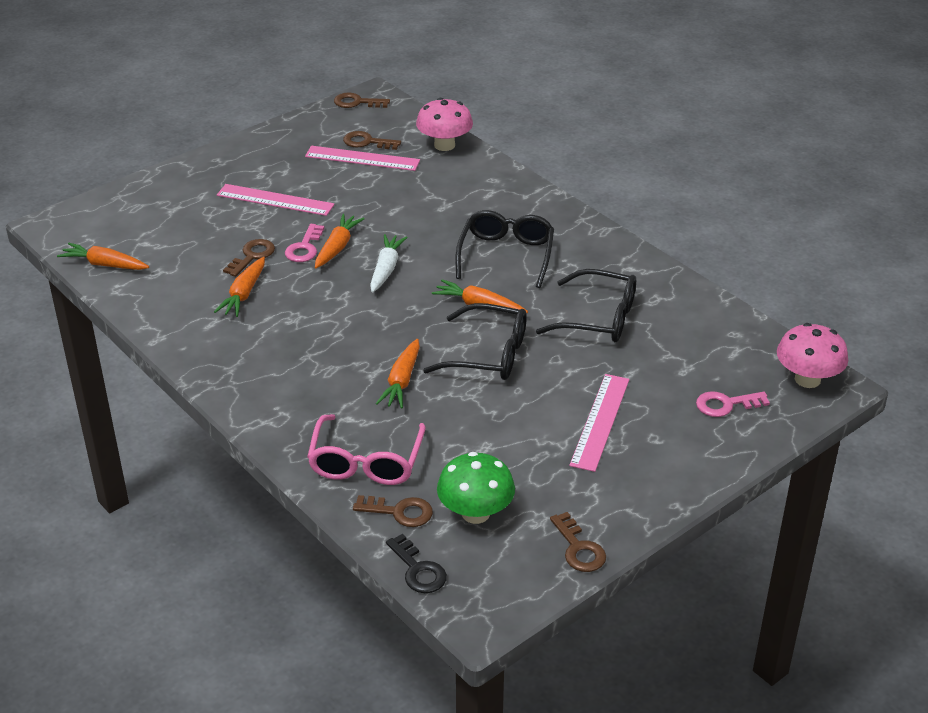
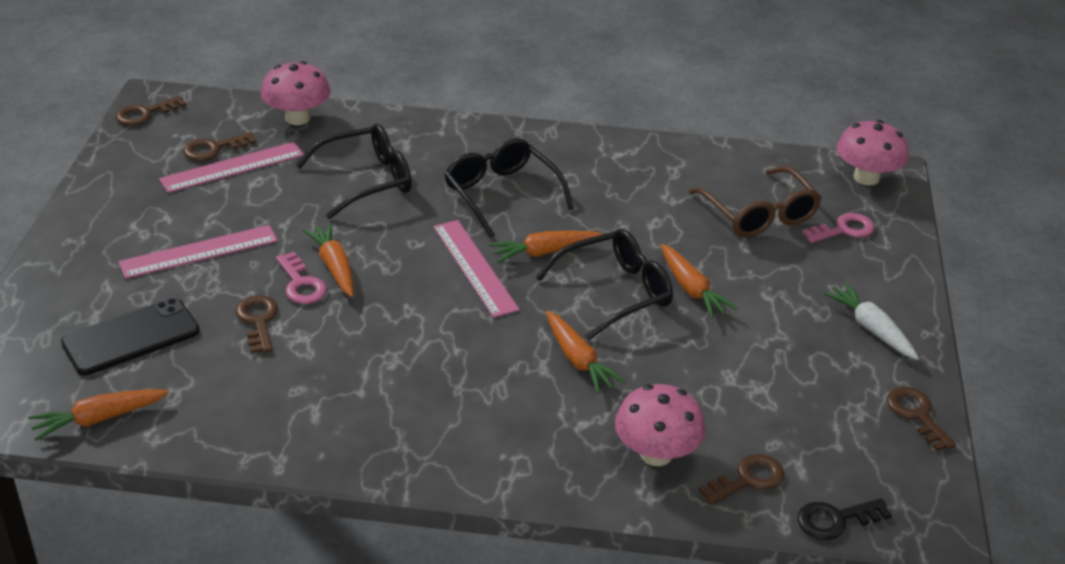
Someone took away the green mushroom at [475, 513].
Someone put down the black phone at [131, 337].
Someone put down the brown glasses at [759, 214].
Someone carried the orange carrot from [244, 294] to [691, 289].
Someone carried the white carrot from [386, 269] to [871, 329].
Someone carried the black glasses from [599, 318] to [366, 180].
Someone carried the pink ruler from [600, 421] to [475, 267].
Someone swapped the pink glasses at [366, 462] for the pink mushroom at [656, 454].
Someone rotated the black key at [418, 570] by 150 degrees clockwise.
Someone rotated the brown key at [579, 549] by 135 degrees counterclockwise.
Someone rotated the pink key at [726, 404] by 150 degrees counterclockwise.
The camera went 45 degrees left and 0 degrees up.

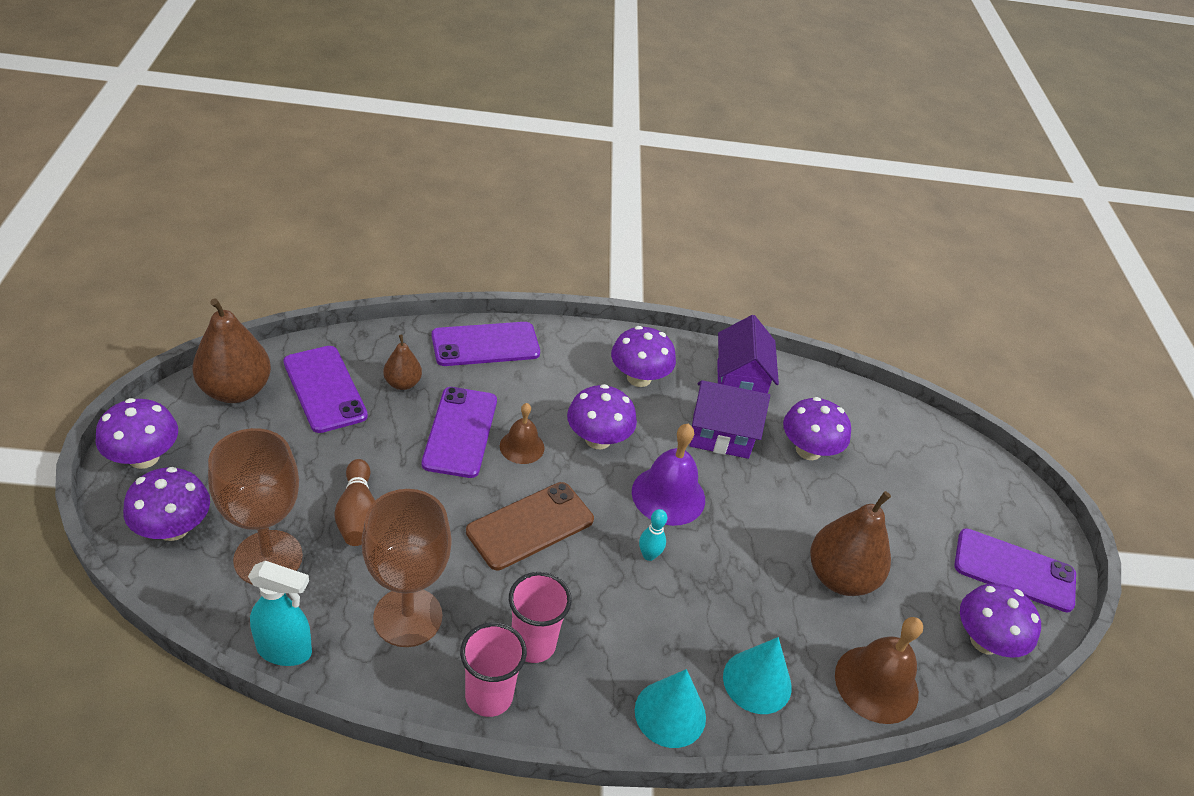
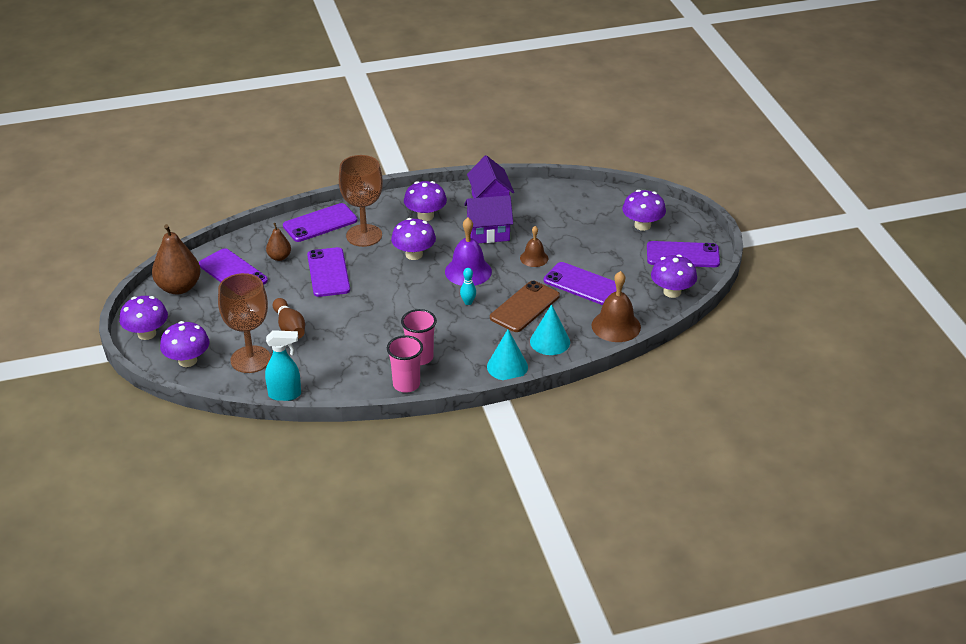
Someone carried the brown goblet from [408, 617] to [364, 235].
Someone carried the brown phone from [530, 525] to [524, 307].
Someone carried the brown bell from [522, 447] to [534, 258].
Someone carried the purple mushroom from [808, 450] to [642, 225].
Someone swapped the brown pear at [840, 577] for the purple phone at [582, 284].
The camera went 10 degrees left and 5 degrees down.

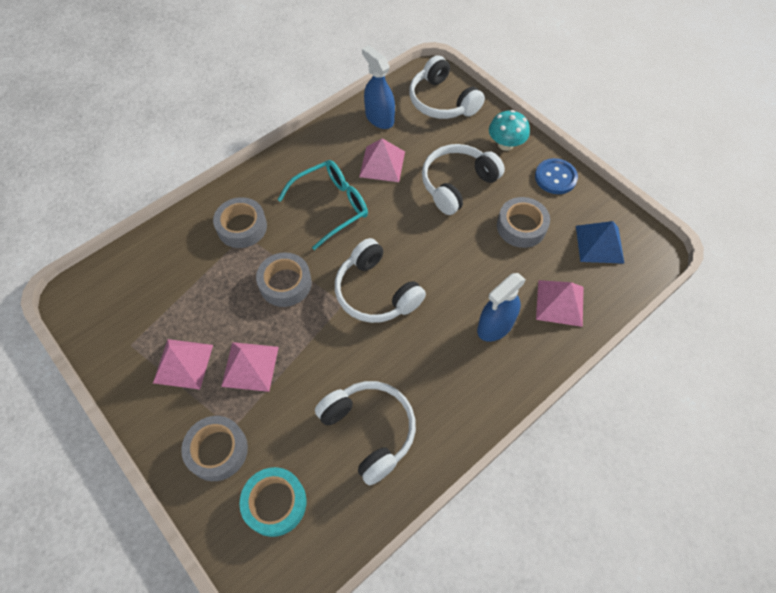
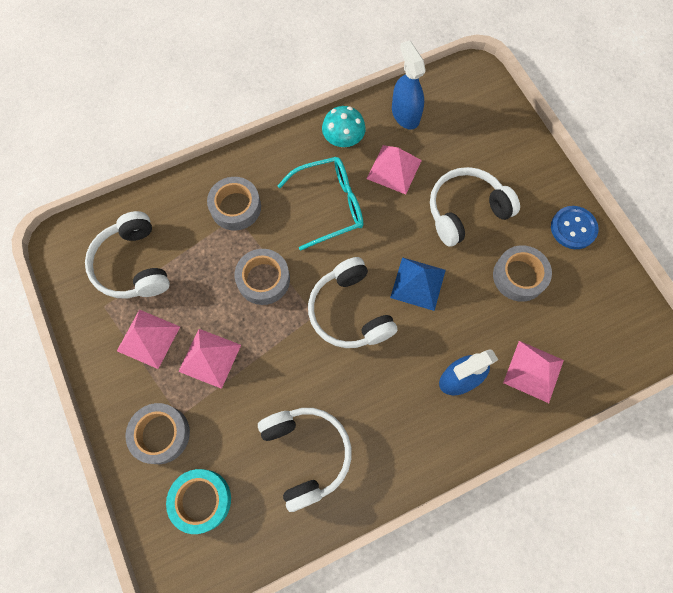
Someone carried the white headphones from [442, 101] to [133, 265].
Someone carried the turquoise mushroom from [505, 144] to [343, 140].
Someone carried the blue pyramid from [599, 244] to [418, 283].
The camera went 15 degrees right and 10 degrees up.

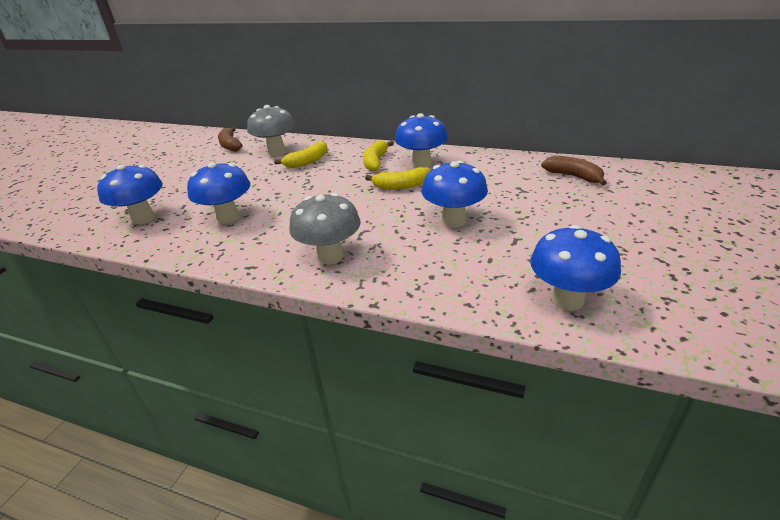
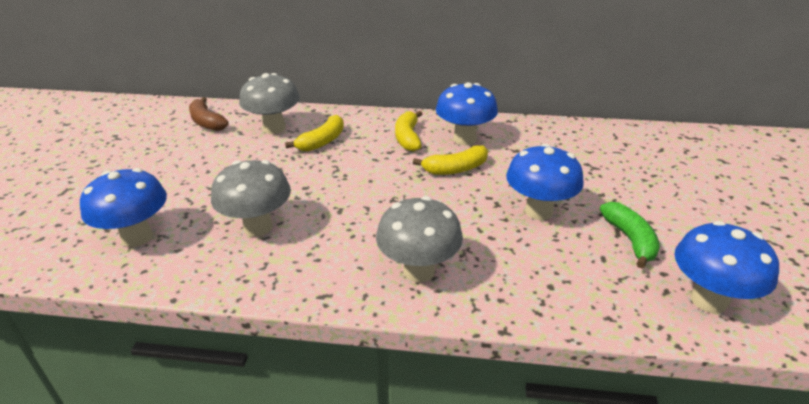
Someone took away the brown banana at [573, 176].
Someone put down the green banana at [630, 240].
Someone repainted the blue mushroom at [228, 217], which became the grey mushroom at [258, 227].
The camera went 15 degrees left and 0 degrees up.

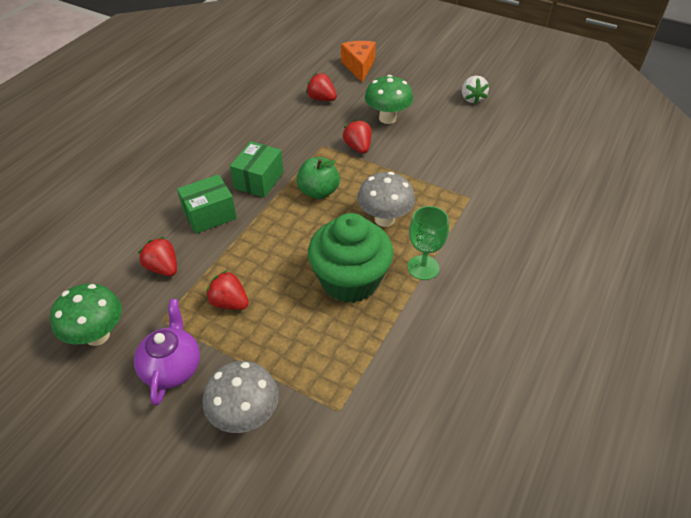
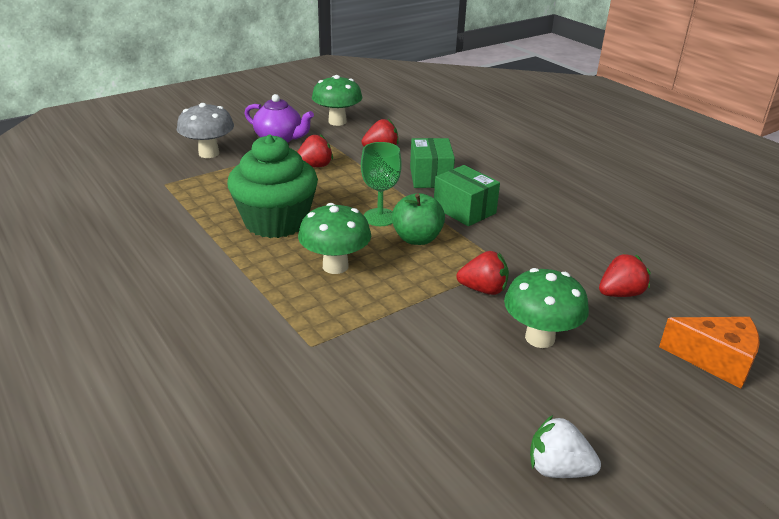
Someone carried the green goblet from [423, 267] to [380, 217].
Someone repainted the grey mushroom at [384, 219], which became the green mushroom at [335, 266].
The camera went 115 degrees right and 15 degrees down.

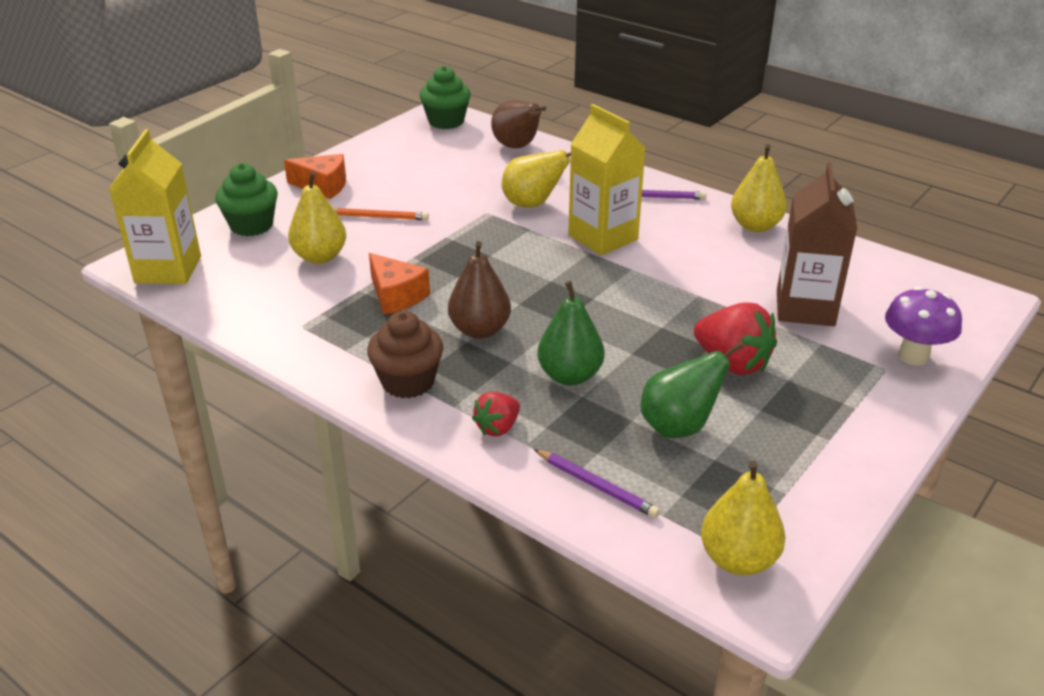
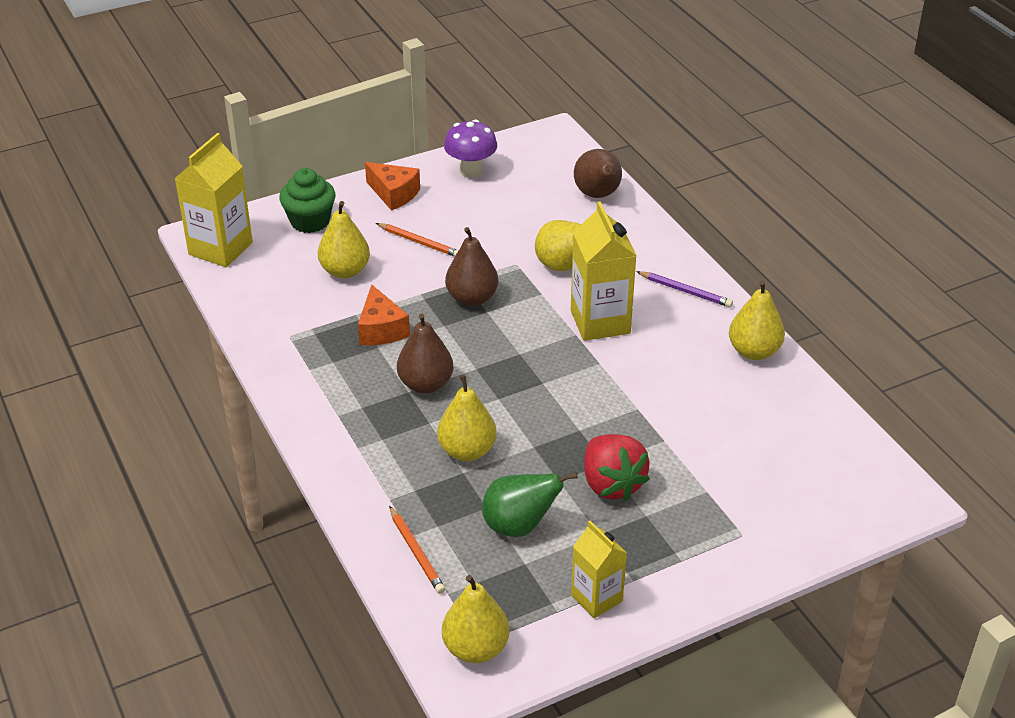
Someone took away the brown cupcake at [408, 382].
Someone took away the green cupcake at [446, 121].
Someone took away the red strawberry at [497, 428].
Someone took away the brown carton at [805, 308].
Someone put down the brown pear at [472, 298].
Someone put down the yellow carton at [596, 598].
Someone carried the purple mushroom from [913, 356] to [471, 171].
Someone repainted the purple pencil at [596, 486], which became the orange pencil at [416, 552].
Someone repainted the green pear at [570, 376], which became the yellow pear at [467, 451].
The camera went 25 degrees right and 5 degrees up.

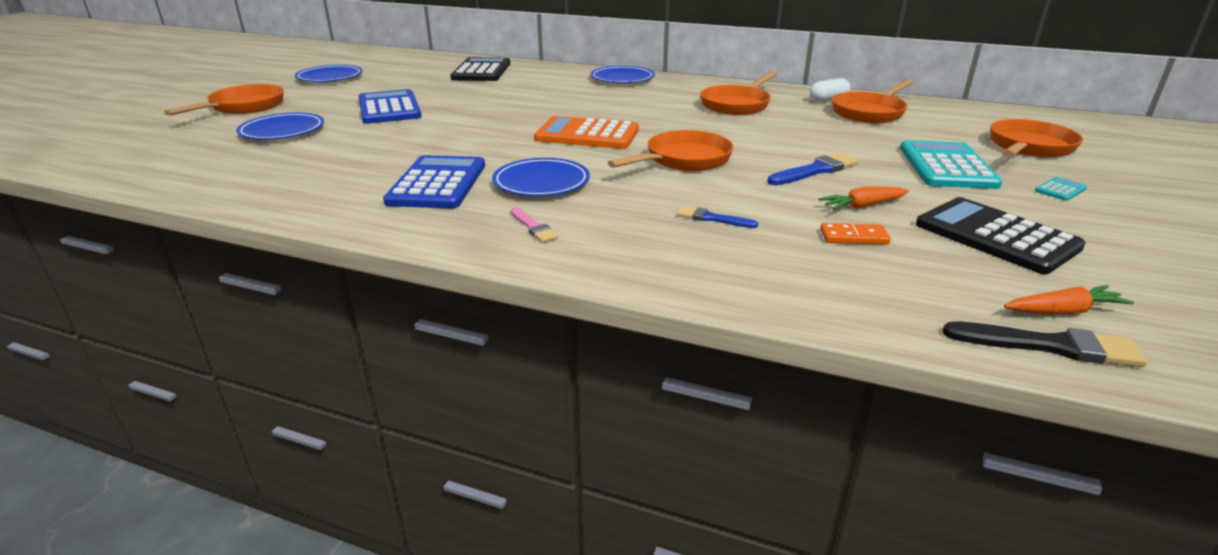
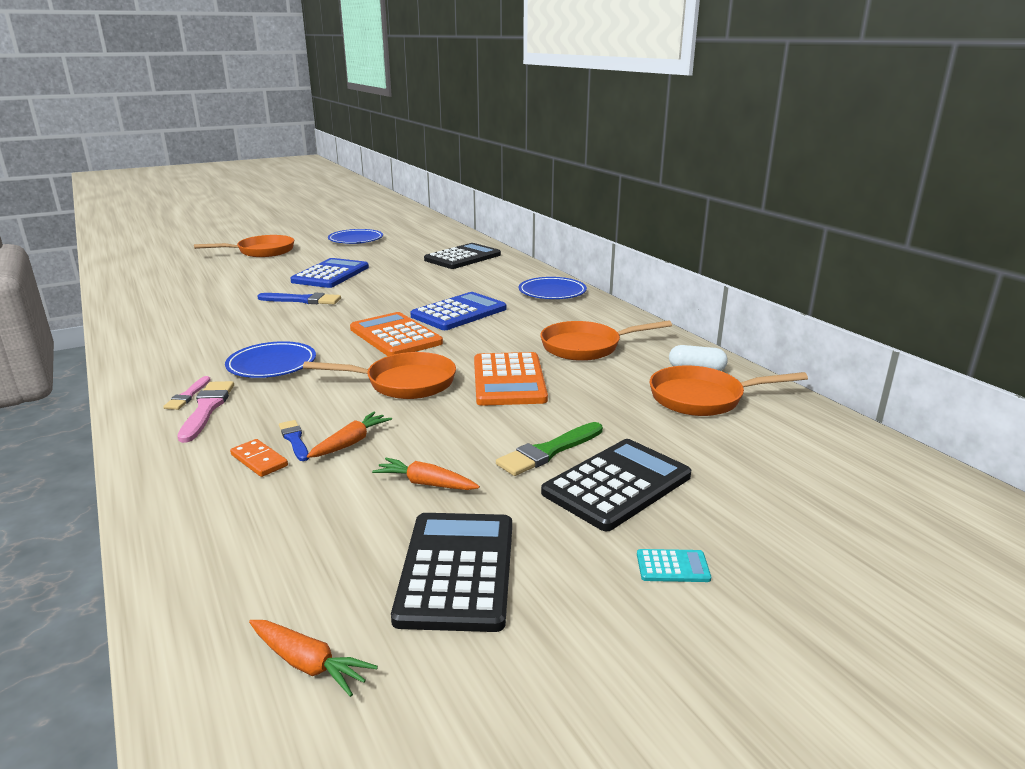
Someone took away the blue plate at [282, 131].
Someone took away the black brush at [1049, 346].
Someone took away the orange pan at [1028, 147].
Someone put down the pink brush at [207, 409].
Someone put down the orange carrot at [351, 442].
Someone put down the orange calculator at [508, 380].
Someone put down the green brush at [548, 451].
Someone carried the blue calculator from [437, 183] to [459, 313].
Someone carried the blue brush from [815, 170] to [303, 300].
Someone carried the orange domino from [853, 237] to [259, 460].
Someone repainted the turquoise calculator at [946, 166], which became the black calculator at [617, 484].
The camera went 40 degrees right and 5 degrees down.

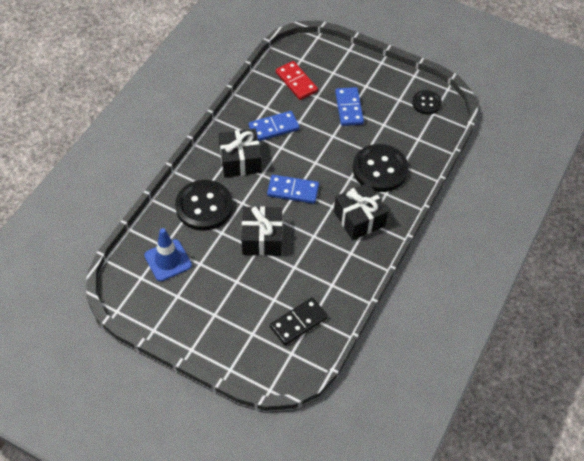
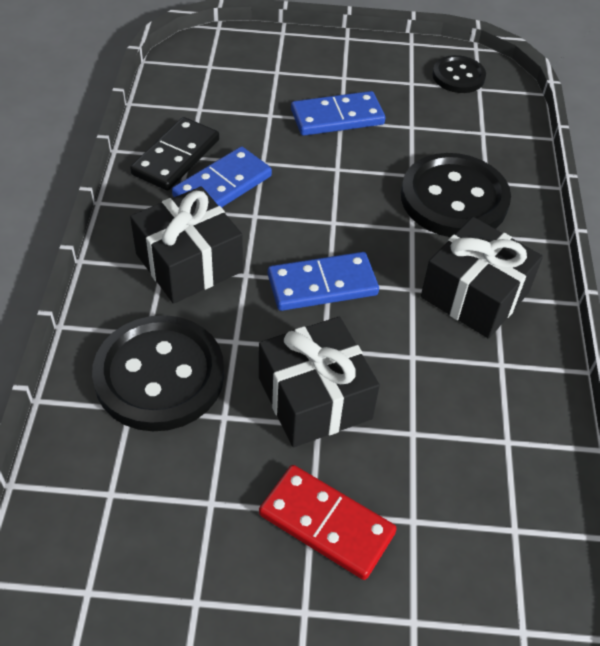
Someone took away the blue traffic cone at [168, 260].
Someone carried the black domino from [298, 322] to [176, 157].
Someone carried the red domino from [296, 82] to [326, 523].
Someone rotated the blue domino at [349, 108] by 75 degrees counterclockwise.
The camera went 25 degrees left and 5 degrees down.

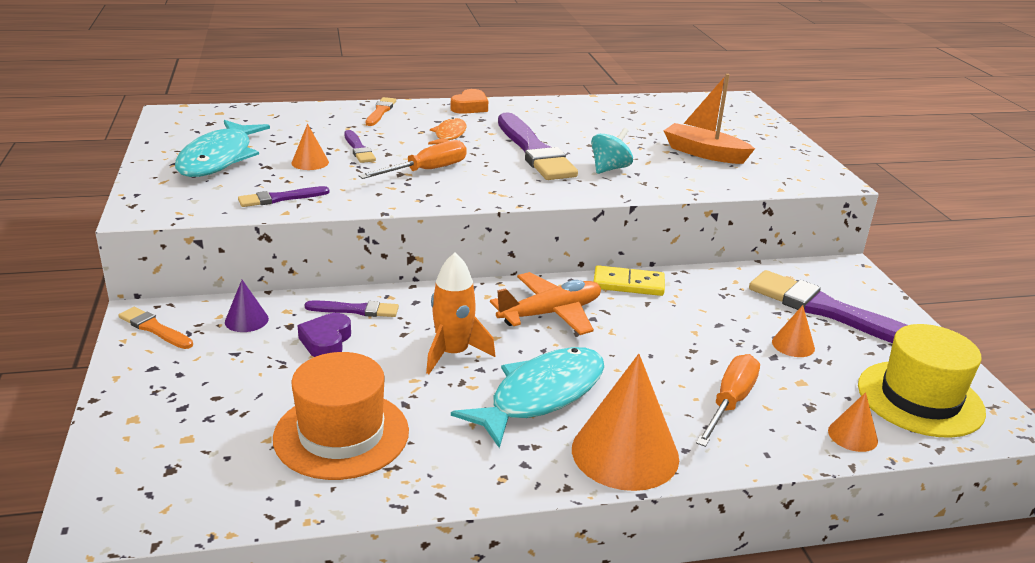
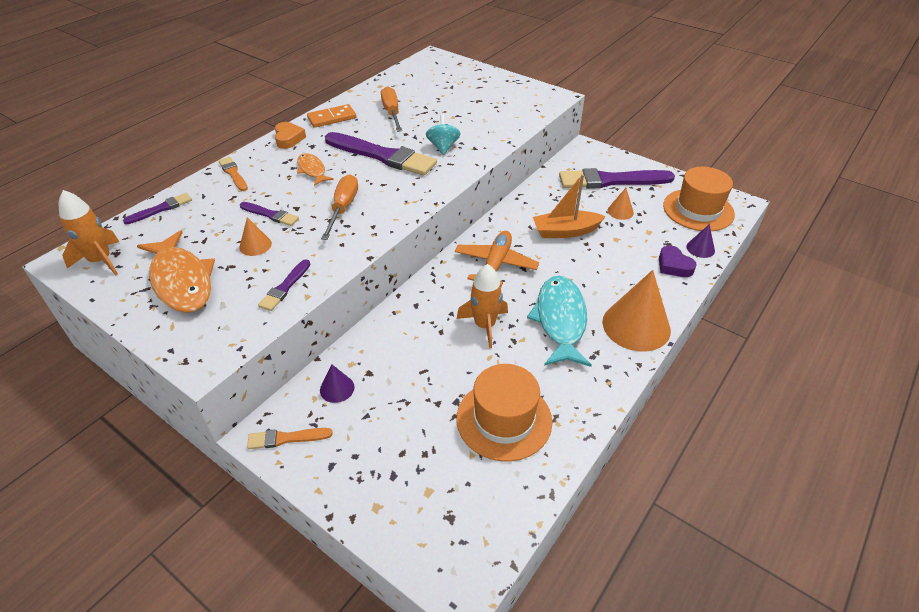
Someone took away the yellow domino at [628, 284].
Someone put down the orange rocket at [100, 261].
Someone put down the orange domino at [332, 118].
Someone carried the purple heart from [326, 341] to [674, 266].
Someone carried the purple brush from [355, 310] to [161, 209].
Someone carried the orange boat from [704, 153] to [565, 231].
Someone carried the orange screwdriver from [730, 403] to [392, 113].
Someone repainted the turquoise fish at [219, 158], which became the orange fish at [181, 280].
Someone repainted the orange cone at [852, 435], which became the purple cone at [700, 248].
Someone repainted the yellow hat at [920, 398], which became the orange hat at [698, 210].
The camera went 40 degrees left and 15 degrees up.

